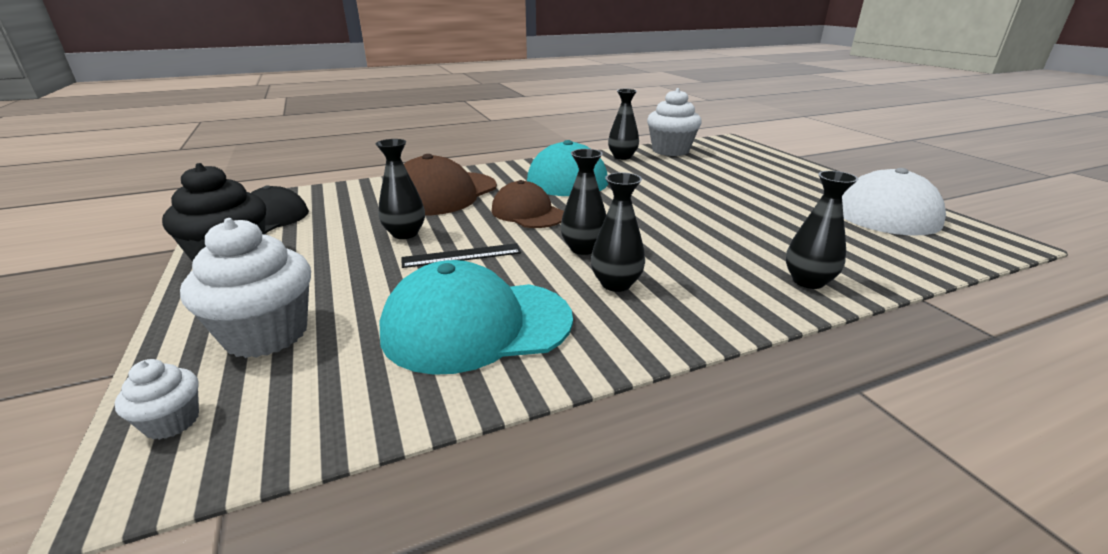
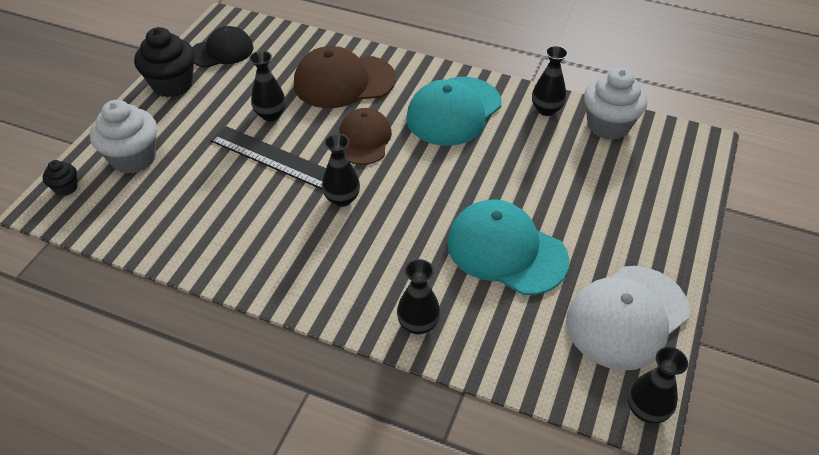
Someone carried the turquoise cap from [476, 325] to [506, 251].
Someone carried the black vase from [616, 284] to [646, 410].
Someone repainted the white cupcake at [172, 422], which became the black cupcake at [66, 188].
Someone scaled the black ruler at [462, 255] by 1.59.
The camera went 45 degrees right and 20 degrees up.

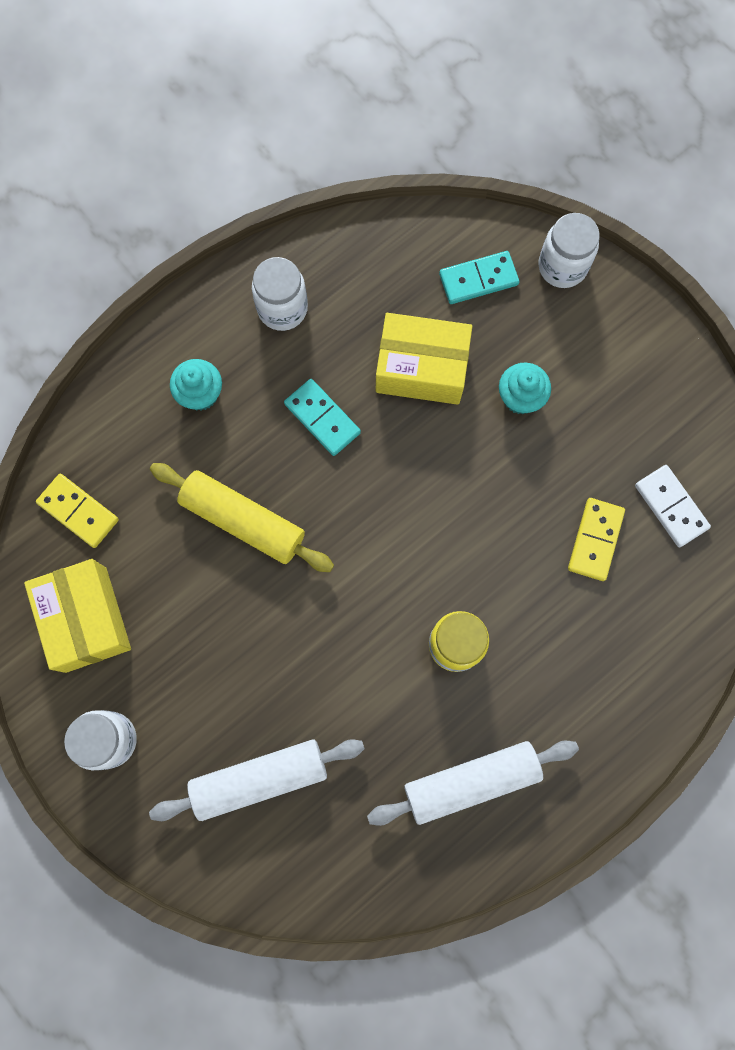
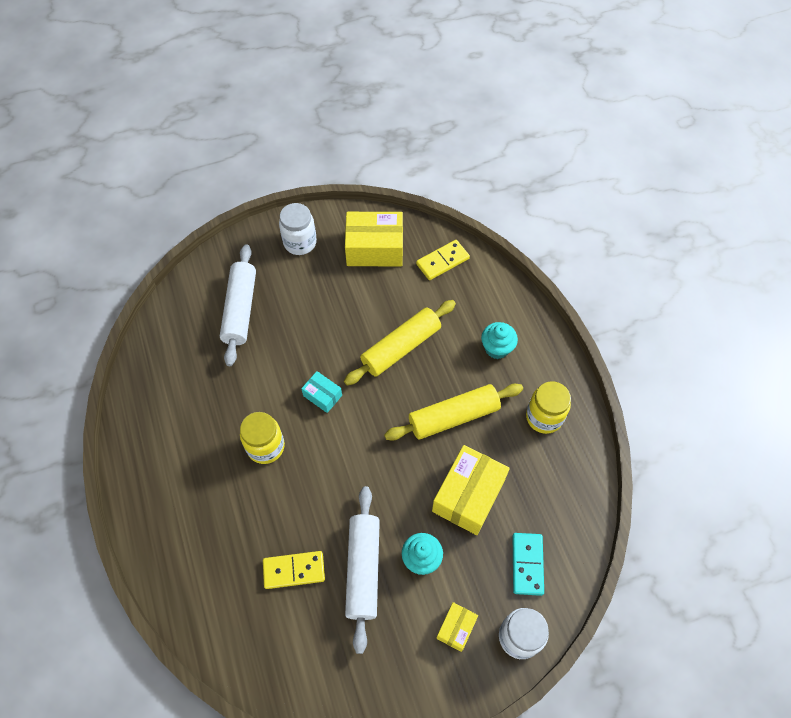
Someone took away the white domino at [670, 507].
Someone put down the turquoise box at [322, 395].
Someone put down the yellow box at [456, 628].
Someone carried the white rolling pin from [471, 781] to [363, 569].
Someone swapped the turquoise domino at [322, 418] for the yellow rolling pin at [453, 417].
Someone repainted the white jar at [282, 308], which became the yellow jar at [544, 417].
Someone rotated the yellow domino at [595, 540] by 45 degrees counterclockwise.
The camera went 110 degrees right and 15 degrees down.

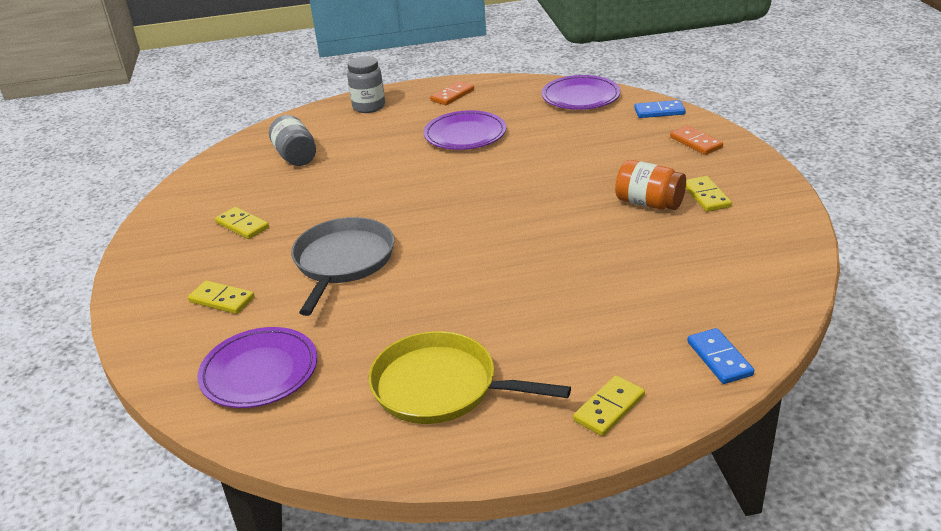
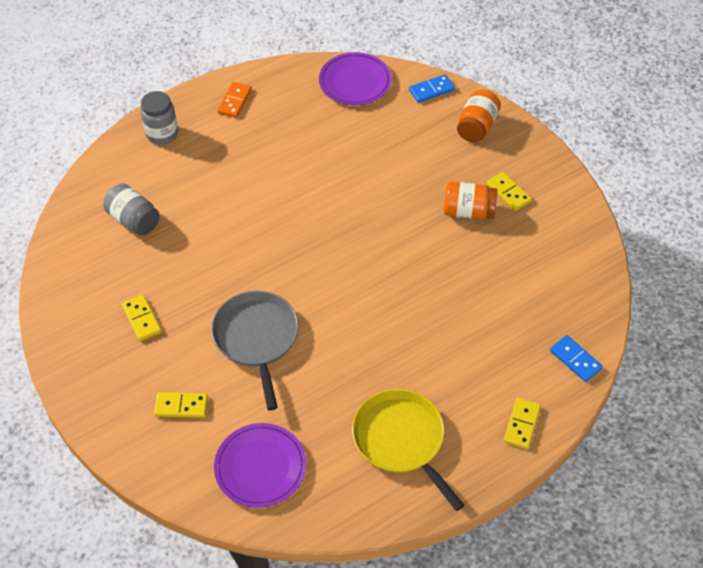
Someone took away the purple plate at [465, 135].
Someone swapped the orange domino at [696, 142] for the orange jar at [477, 127].
Someone rotated the yellow domino at [242, 225] by 45 degrees clockwise.
Someone rotated the yellow pan at [441, 387] by 60 degrees clockwise.
The camera went 25 degrees left and 20 degrees up.

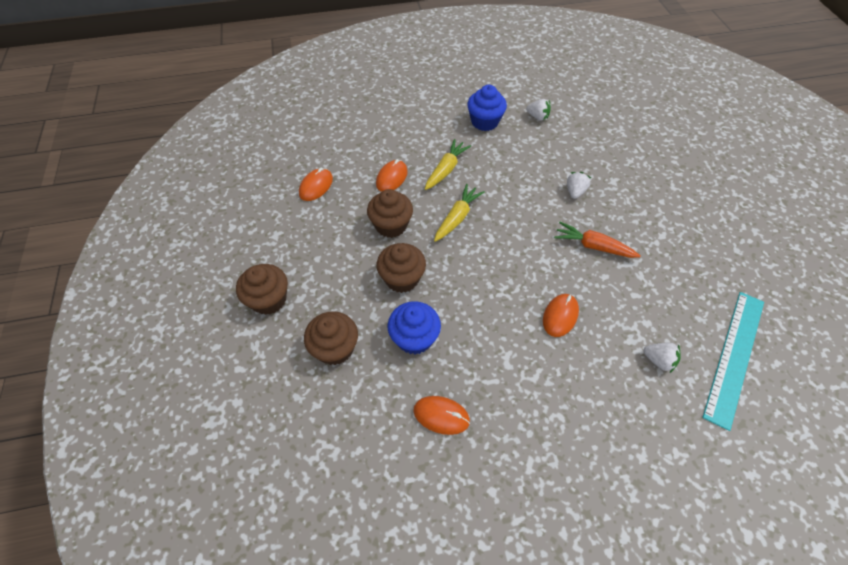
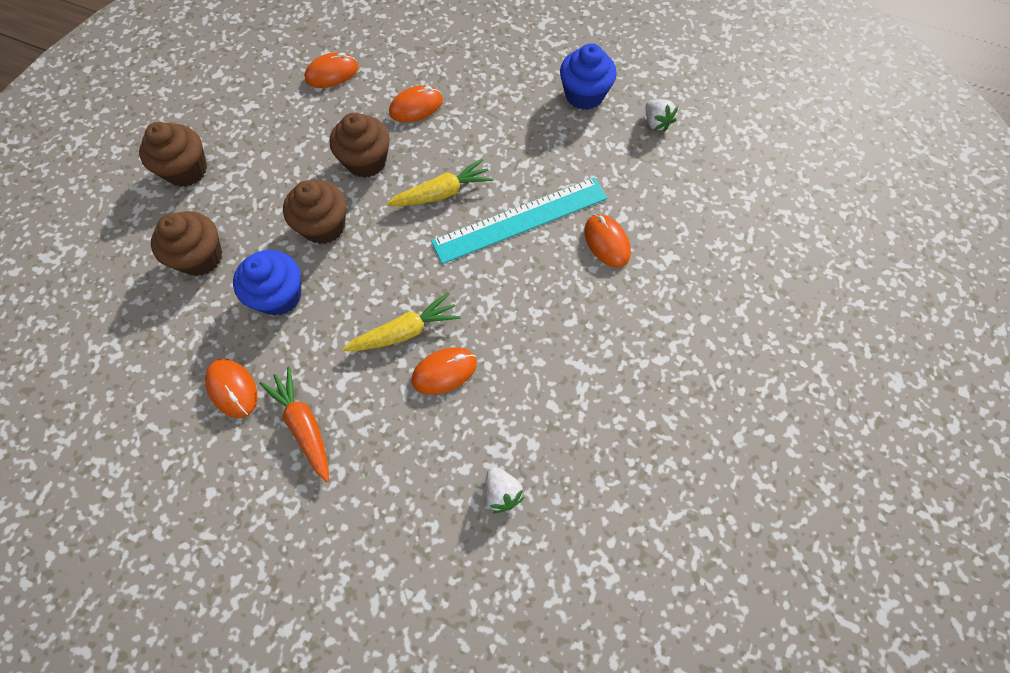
Someone carried the yellow carrot from [446, 169] to [405, 332].
Someone carried the orange carrot from [593, 246] to [304, 425].
Someone carried the turquoise ruler from [734, 356] to [520, 220].
Someone swapped the white strawberry at [575, 191] for the orange mouse at [606, 242].
The camera went 35 degrees right and 10 degrees up.

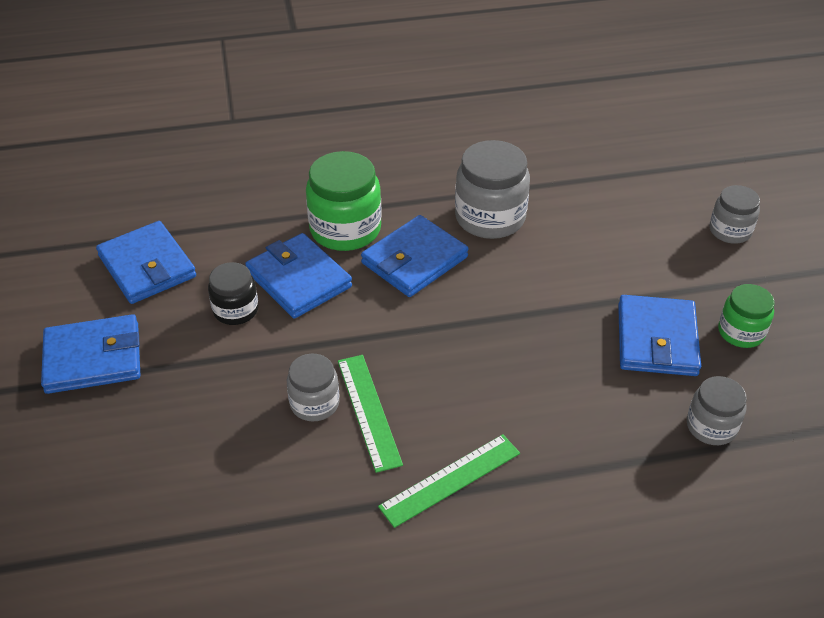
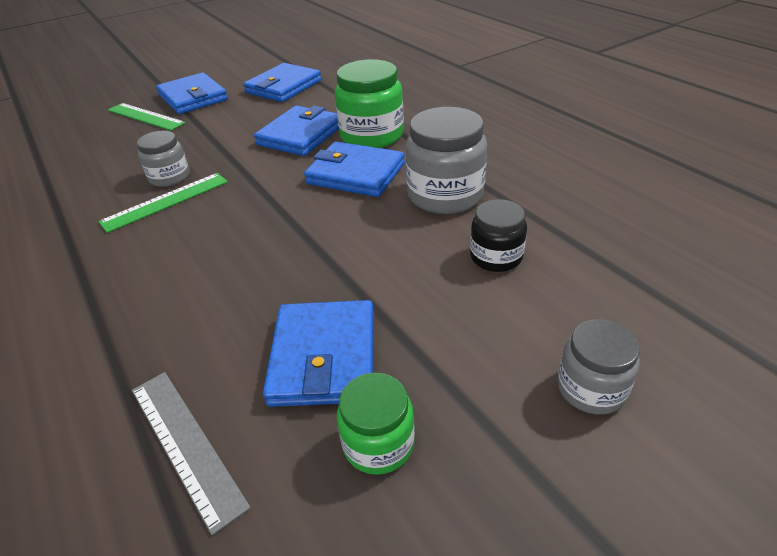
Someone carried the black jar from [236, 310] to [496, 257].
Someone carried the green ruler from [450, 479] to [145, 116].
Someone swapped the grey jar at [711, 426] for the grey ruler at [185, 444].
Someone rotated the blue wallet at [656, 340] by 75 degrees counterclockwise.
The camera went 70 degrees right and 5 degrees down.

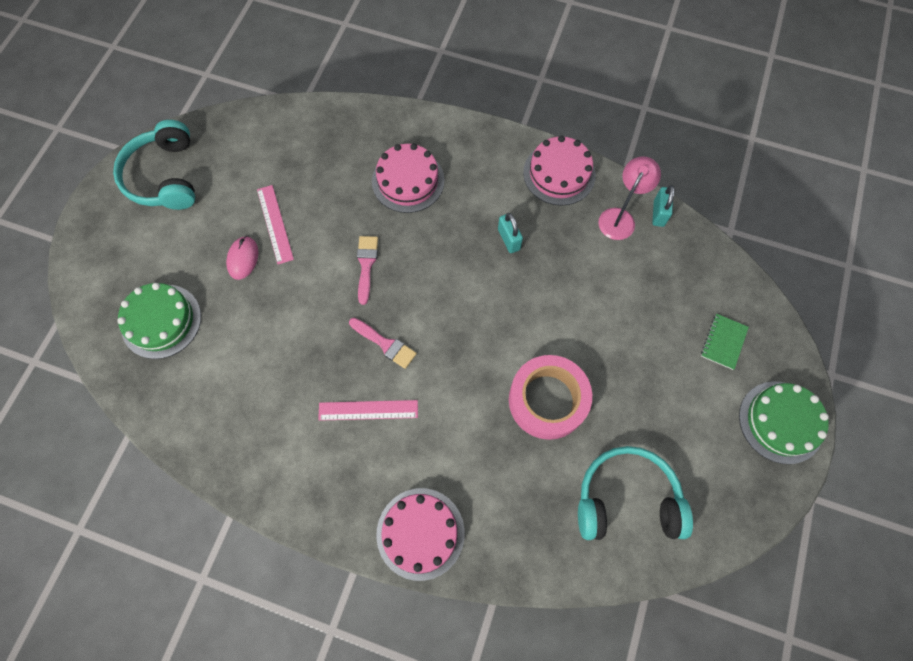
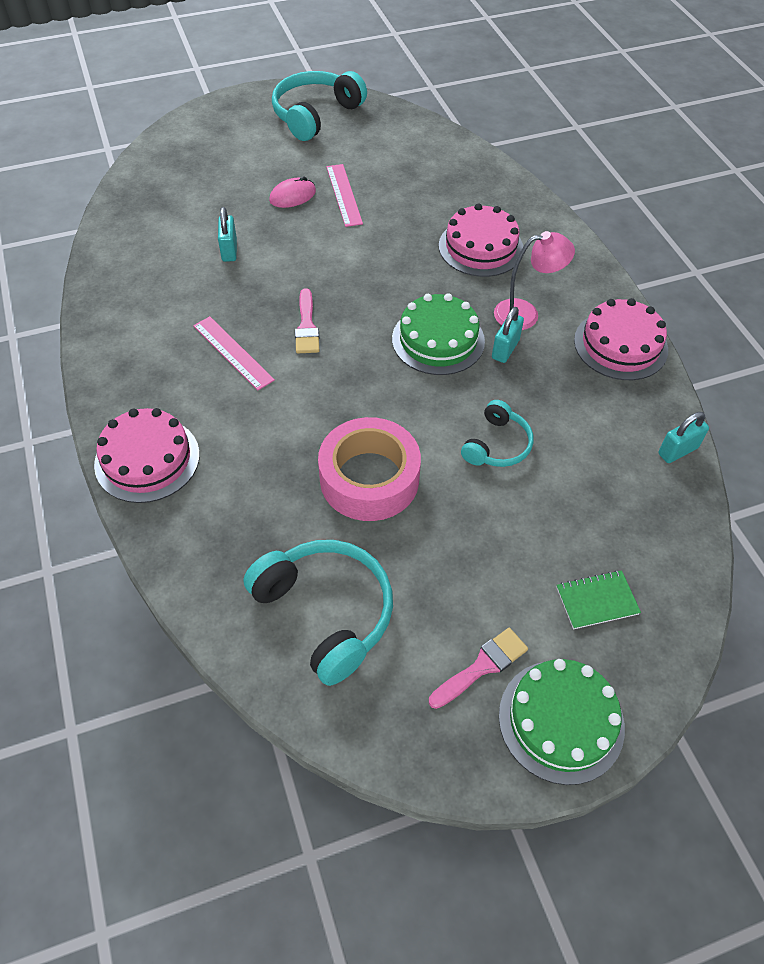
Someone put down the turquoise padlock at [229, 250].
Someone put down the turquoise headphones at [497, 445].
Someone carried the green cake from [161, 321] to [438, 340].
Someone carried the pink brush from [366, 265] to [482, 666].
Someone carried the pink lamp from [620, 217] to [525, 314].
Someone rotated the pink ruler at [275, 224] by 45 degrees counterclockwise.
The camera went 50 degrees right and 15 degrees down.

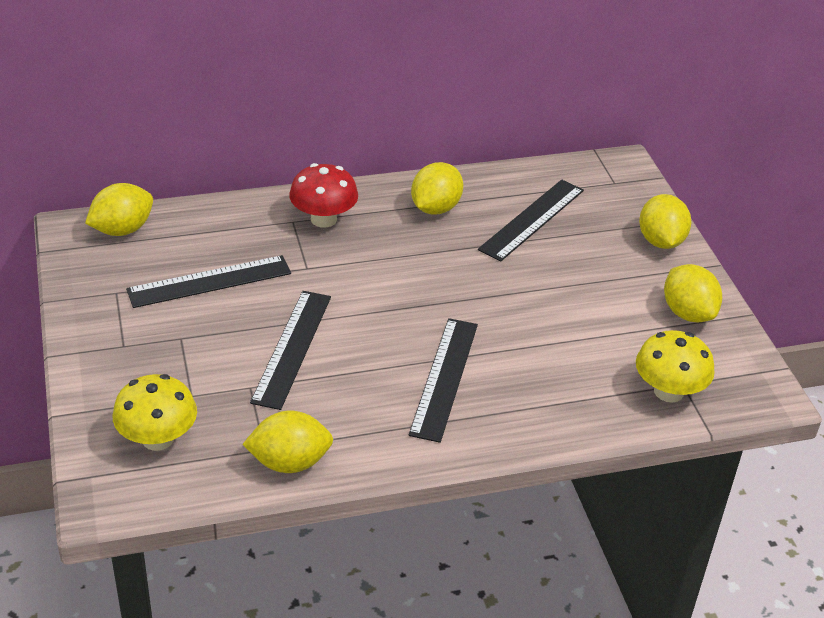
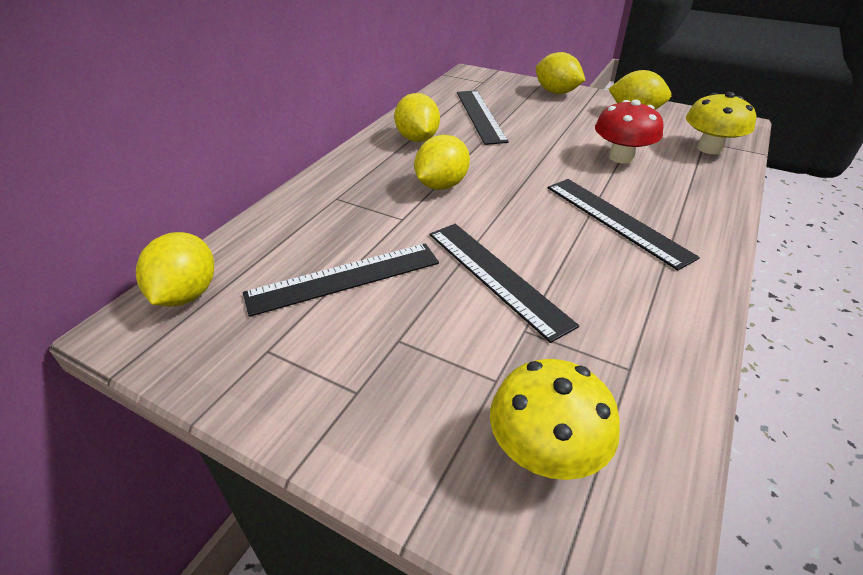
Someone carried the yellow lemon from [289, 462] to [441, 185].
Someone carried the red mushroom from [323, 219] to [621, 157].
Someone rotated the black ruler at [209, 282] by 45 degrees clockwise.
The camera went 45 degrees left and 0 degrees up.

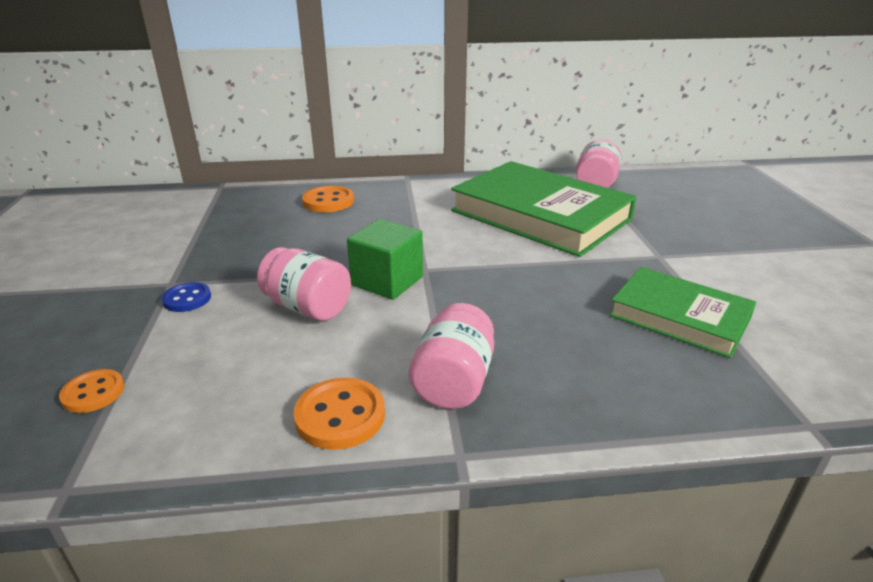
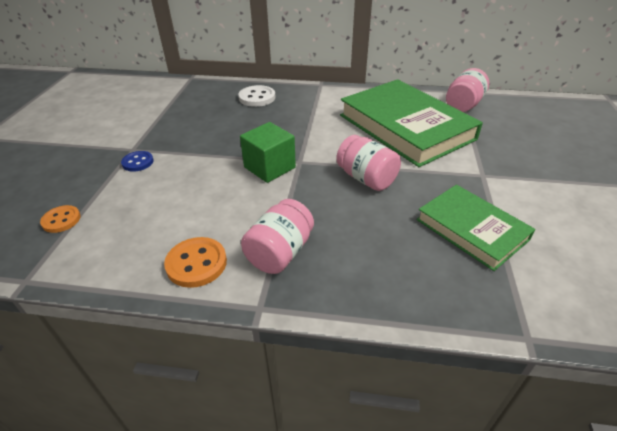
Someone carried the pink jar from [308, 307] to [366, 178].
Someone repainted the orange button at [328, 201], which became the white button at [257, 97].
The camera went 15 degrees right and 10 degrees up.

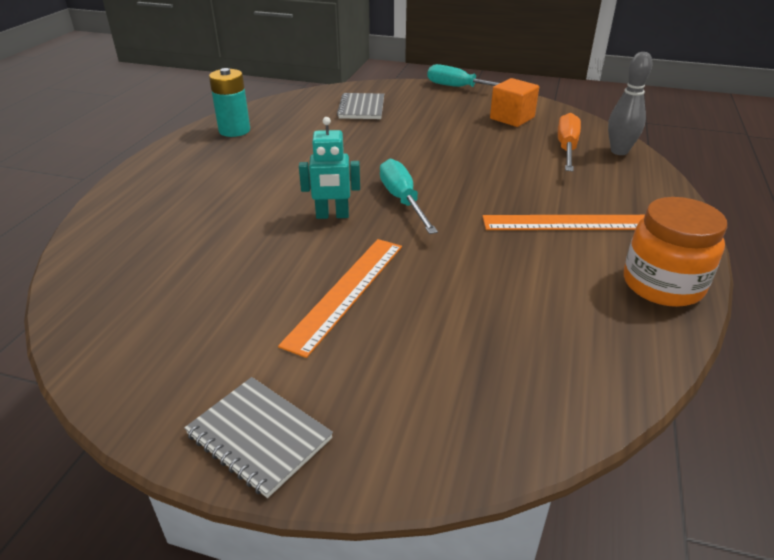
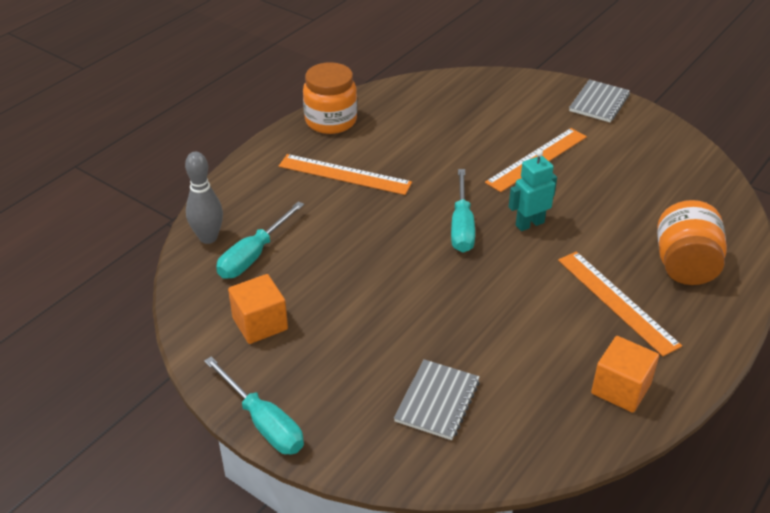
Someone put down the orange ruler at [617, 301].
Someone put down the orange jar at [684, 266].
Someone swapped the turquoise battery at [234, 130] for the orange cube at [621, 389].
Someone repainted the orange screwdriver at [567, 148], which became the turquoise screwdriver at [253, 255].
Someone rotated the grey notebook at [259, 437] by 60 degrees clockwise.
Someone rotated the turquoise robot at [332, 215] by 45 degrees counterclockwise.
The camera went 160 degrees left and 5 degrees up.

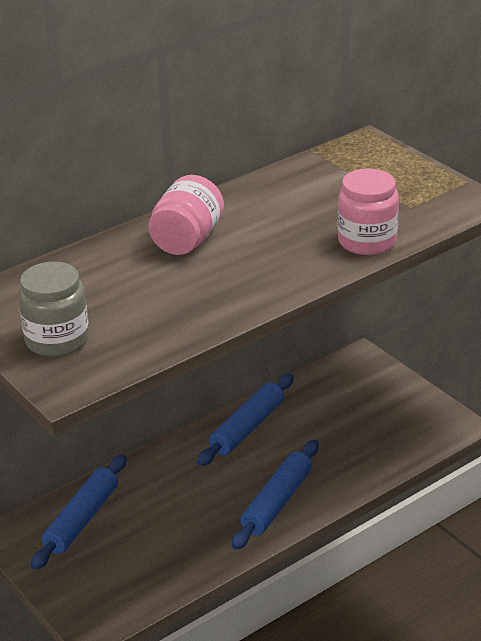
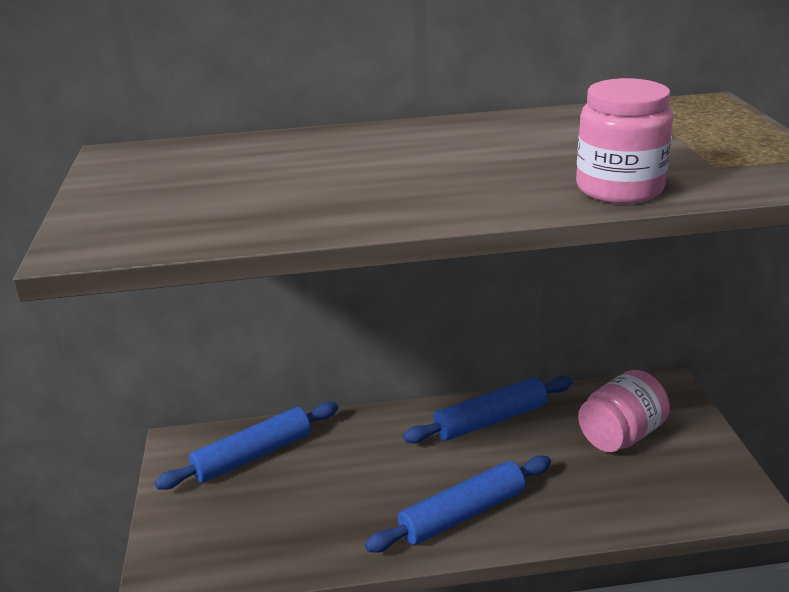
Someone took away the grey jar at [57, 340].
Someone carried the pink jar from [187, 240] to [621, 435].
The camera went 30 degrees right and 5 degrees down.

